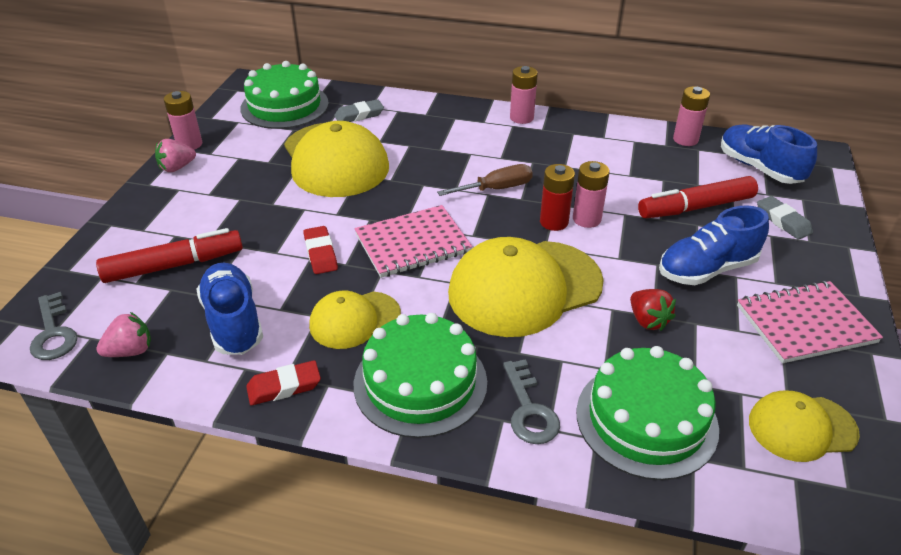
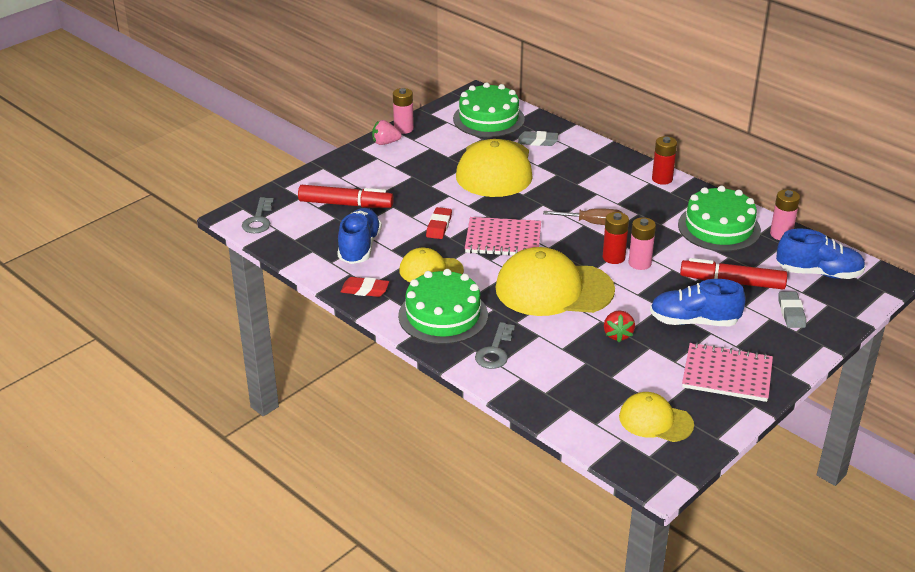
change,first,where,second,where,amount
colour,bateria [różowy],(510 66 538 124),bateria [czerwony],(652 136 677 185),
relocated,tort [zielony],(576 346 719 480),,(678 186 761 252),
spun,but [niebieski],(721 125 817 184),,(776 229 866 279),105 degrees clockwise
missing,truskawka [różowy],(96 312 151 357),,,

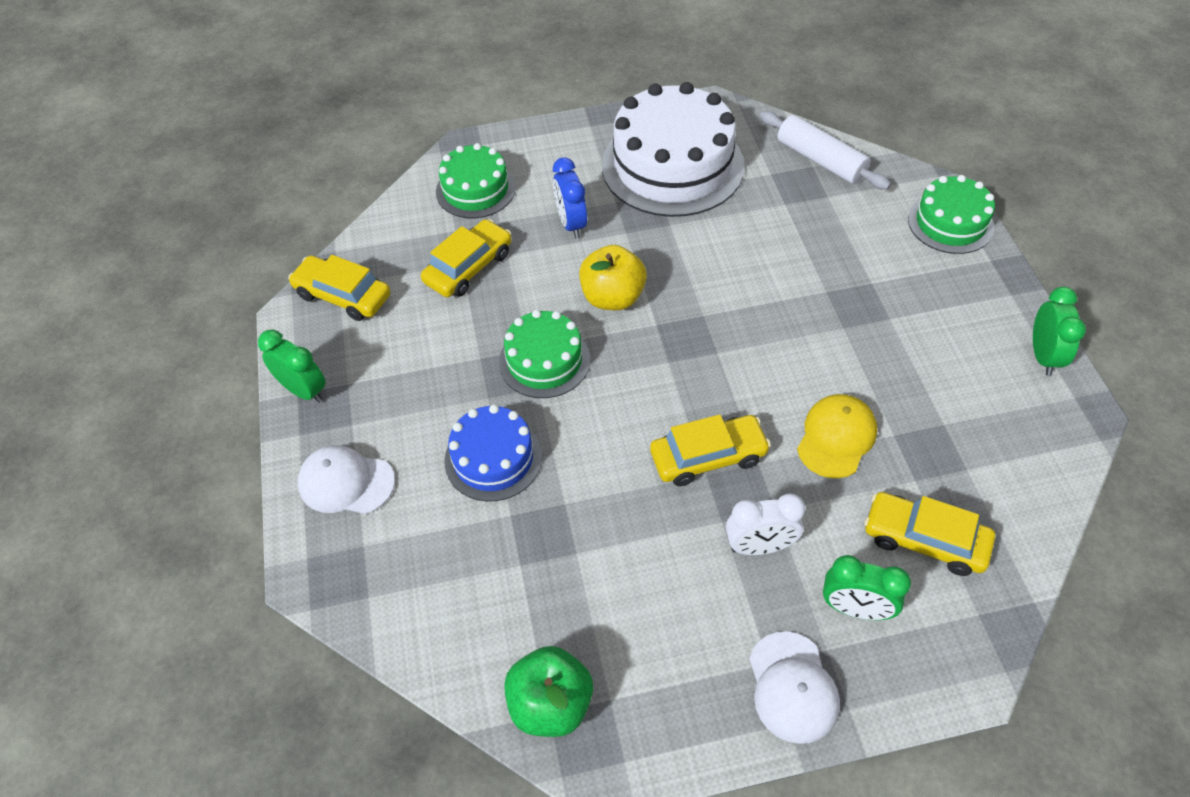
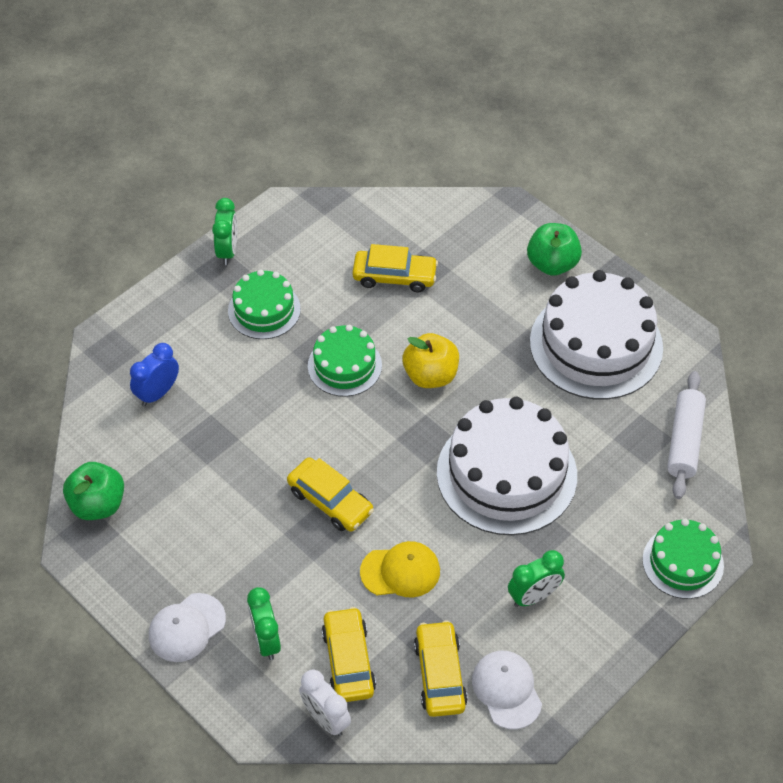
change,first,where,second,where,amount
relocated,budzik [niebieski],(553 157 587 238),,(130 343 179 406),
relocated,tort [zielony],(436 143 516 218),,(228 269 301 339),
relocated,budzik [biały],(726 494 805 555),,(299 669 351 736),
relocated,samochód [żółty],(288 255 391 321),,(414 620 468 717),
appeared,,,tort [biały],(437 397 577 535),
relocated,czapka [biały],(298 445 395 514),,(472 651 542 729),
relocated,budzik [zielony],(1033 287 1086 376),,(508 550 565 607),
appeared,,,jabłko [zielony],(527 223 582 276),
missing,tort [niebieski],(444 404 542 502),,,

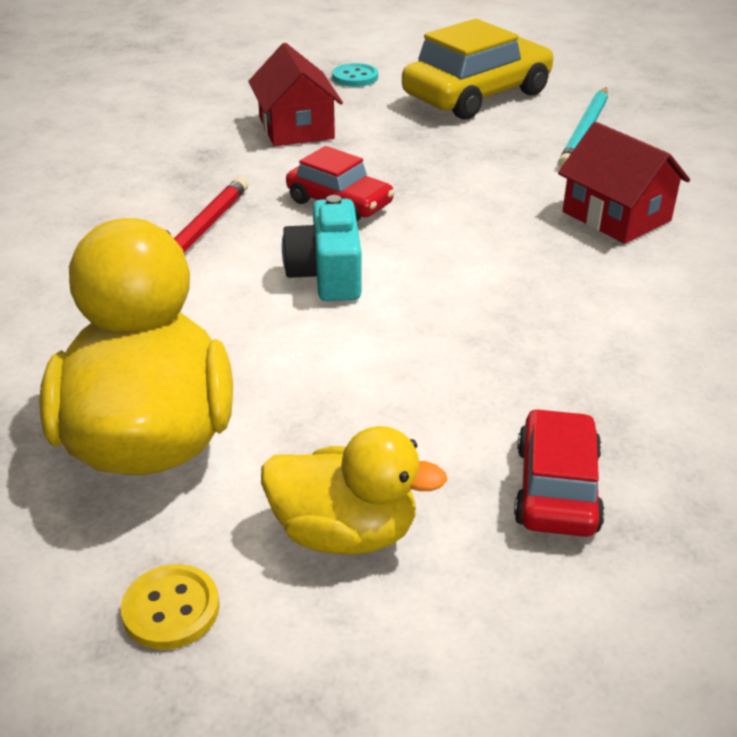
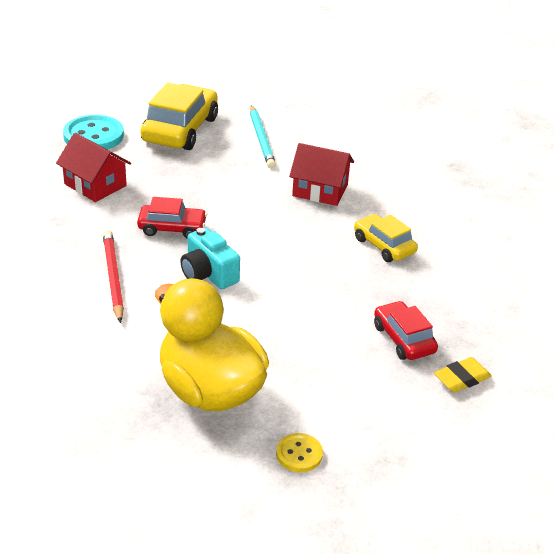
change,first,where,second,where,amount
size,guzik [turkusowy],(332 63 378 87),,(63 115 124 150),x1.87
appeared,,,samochód [żółty],(354 214 418 262),
appeared,,,gumka do mazania [żółty],(434 357 492 393),
missing,kaczka [żółty],(261 426 447 555),,,

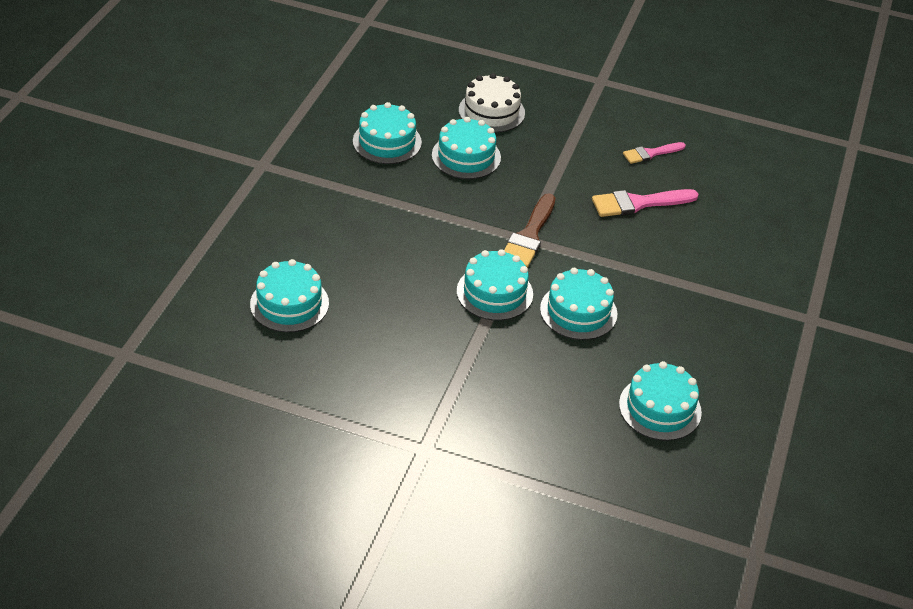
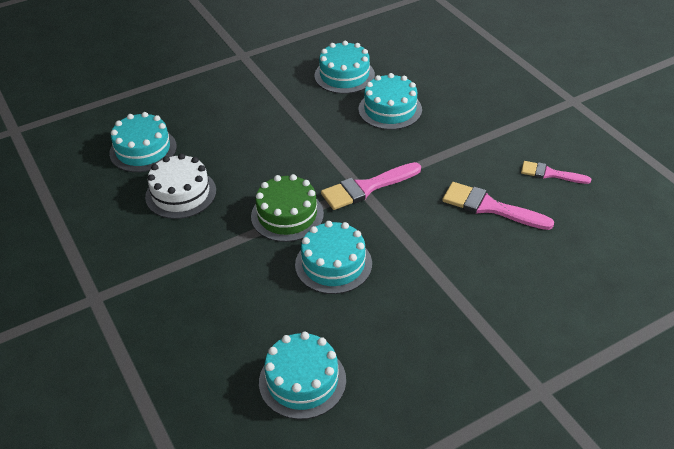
change,first,where,second,where,amount
relocated,tort [biały],(459 73 525 133),,(145 153 216 219),
colour,tort [turkusowy],(457 249 533 321),tort [zielony],(251 174 324 242),
colour,pędzel [brązowy],(504 193 556 268),pędzel [różowy],(321 162 421 210),

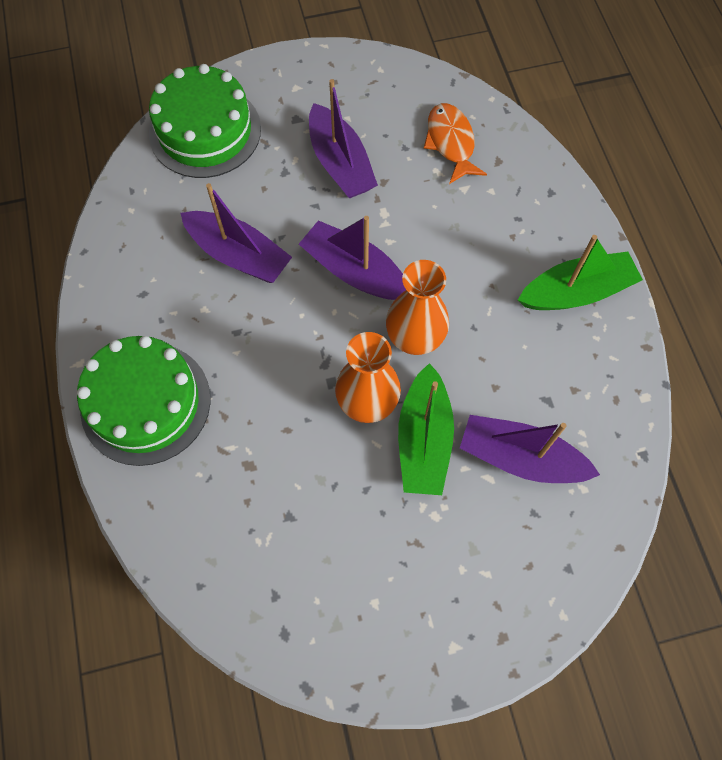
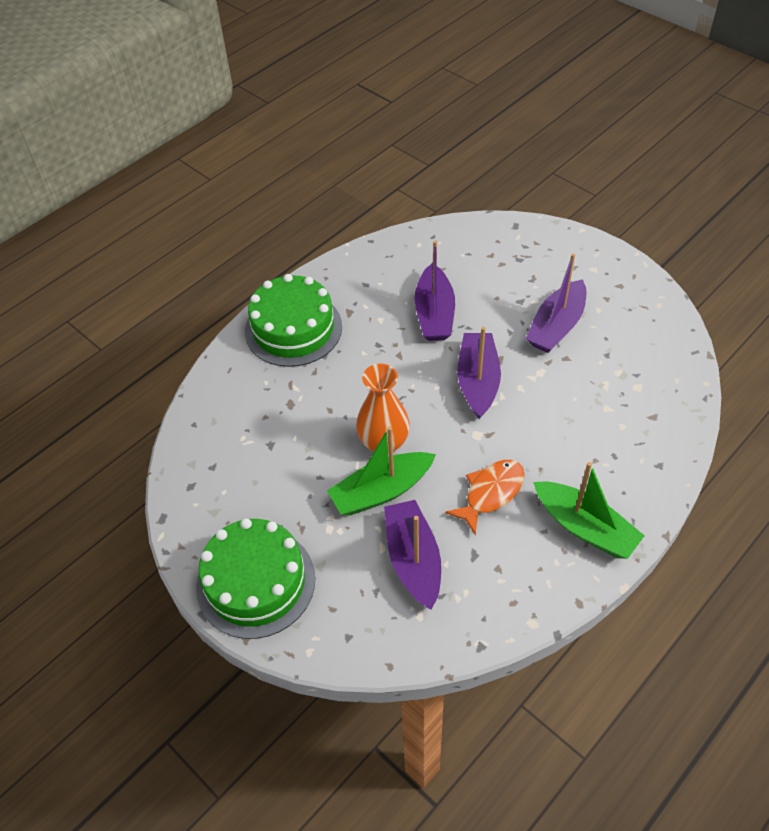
change,first,where,second,where,amount
relocated,tort [zielony],(149 64 261 178),,(196 518 315 639),
relocated,ryba [pomarańczowy],(424 103 487 184),,(445 460 525 536),
missing,wazon [pomarańczowy],(386 260 449 355),,,

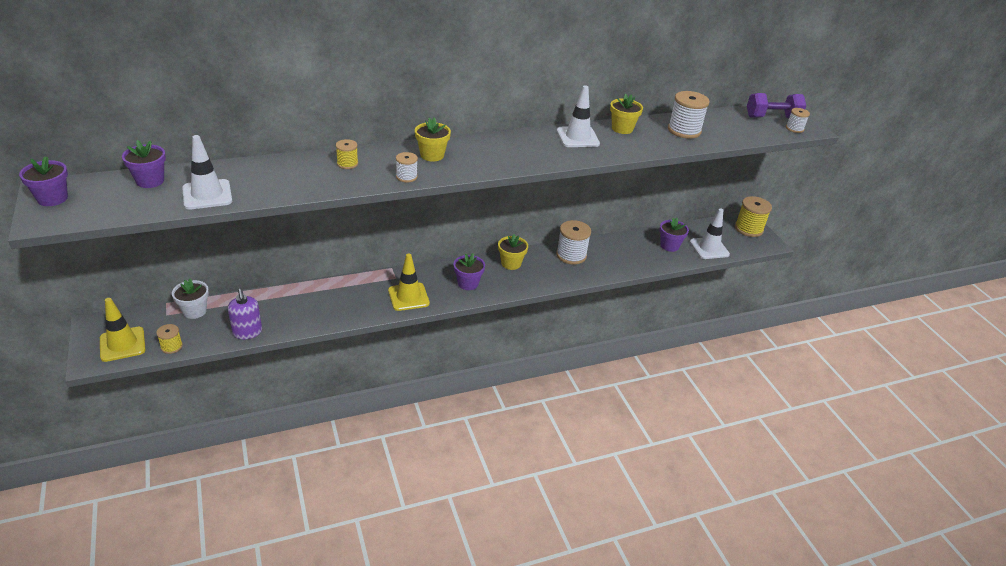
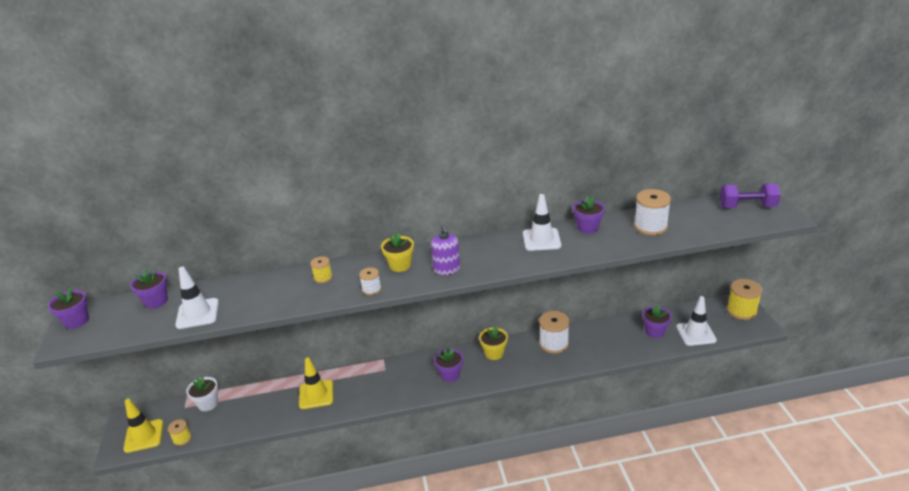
change,first,where,second,where,amount
relocated,pachołek [żółty],(388 253 430 311),,(299 357 333 409),
relocated,dozownik mydła [fioletowy],(228 289 262 340),,(431 224 460 275),
colour,doniczka [żółty],(610 94 643 134),doniczka [fioletowy],(573 196 605 234),
missing,szpulka [biały],(786 108 810 133),,,

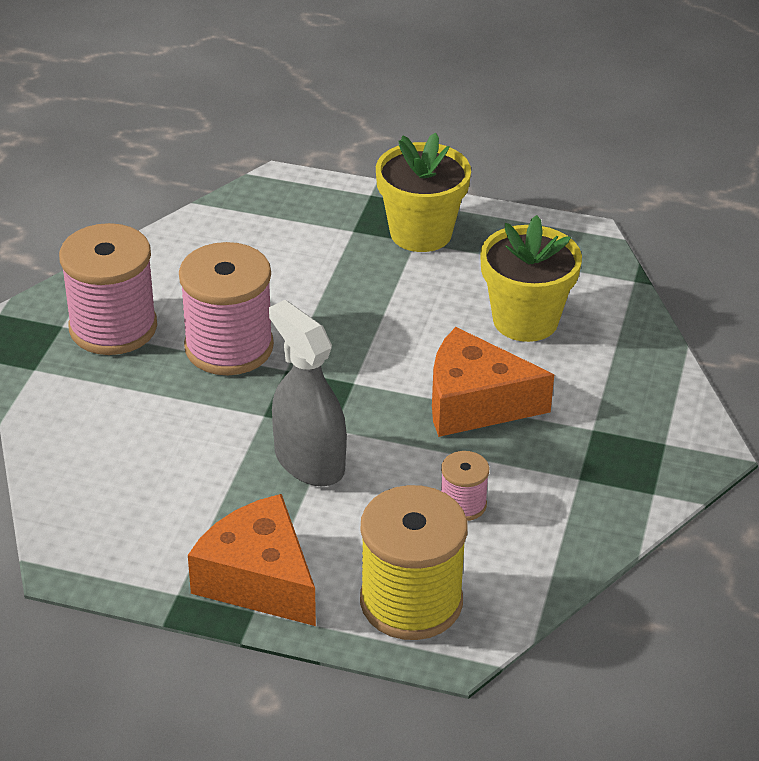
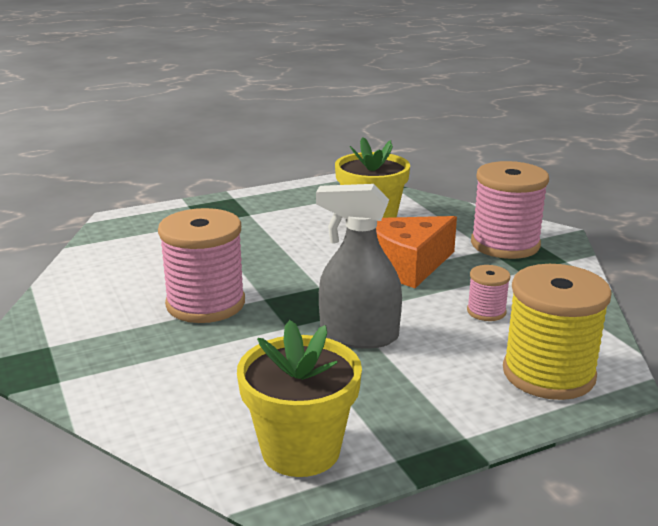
change,first,where,second,where,amount
relocated,doniczka [żółty],(376 132 471 252),,(237 320 362 477),
relocated,szpulka [różowy],(59 223 157 355),,(471 161 549 259),
missing,ser [pomarańczowy],(188 494 316 626),,,

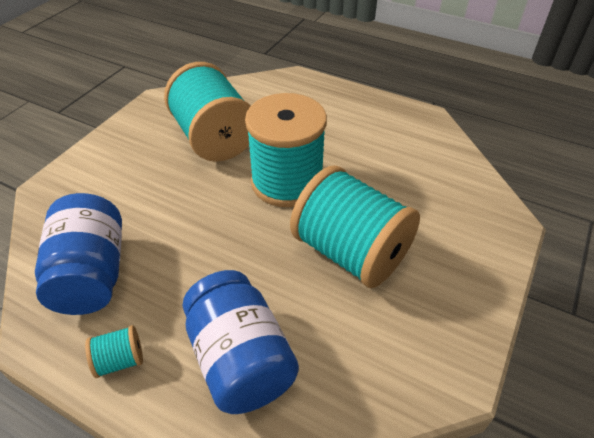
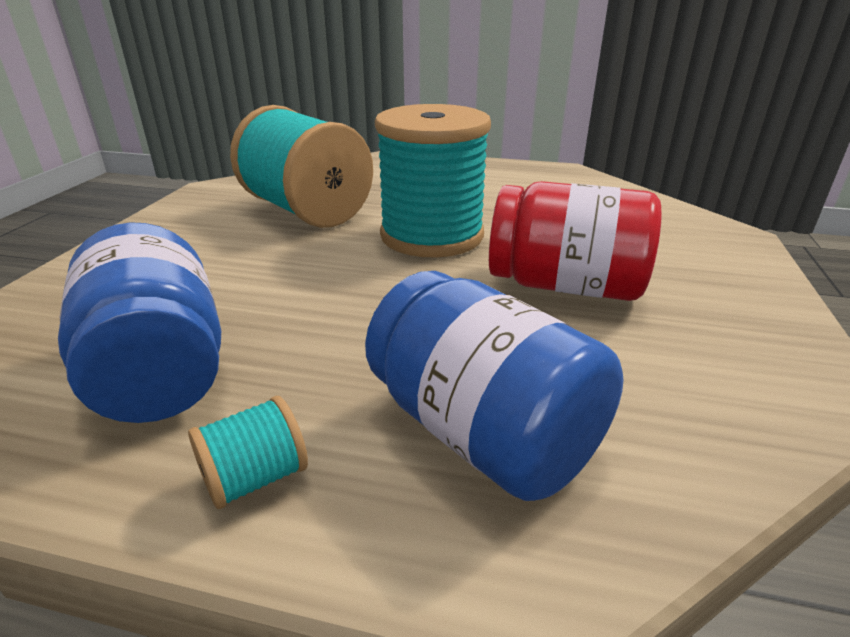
change,first,where,second,where,amount
exchanged,szpulka [turkusowy],(290 166 420 288),słoik [czerwony],(489 181 662 301),

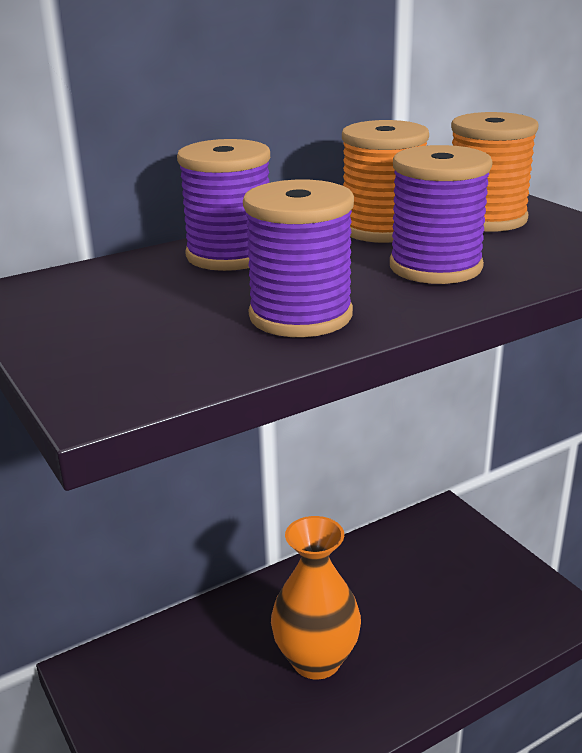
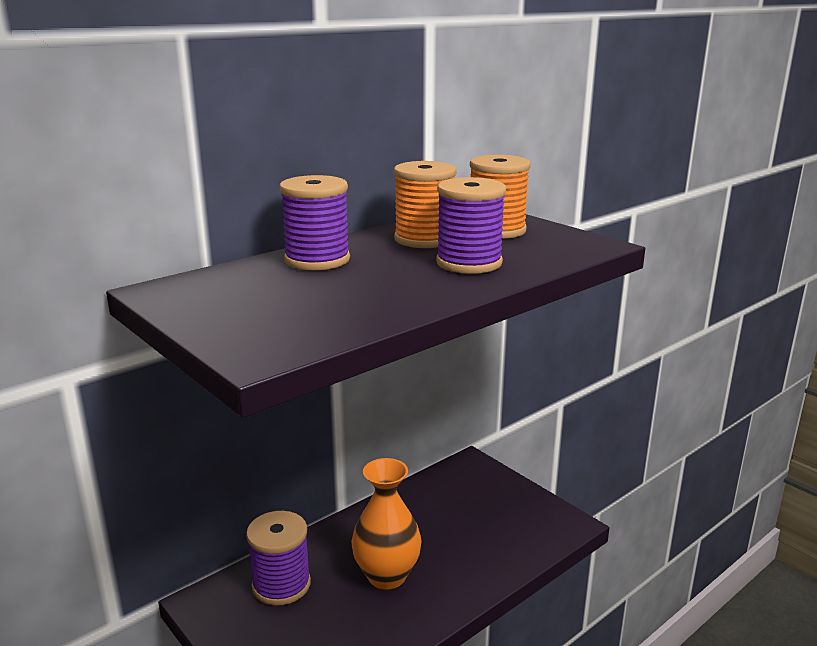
change,first,where,second,where,amount
relocated,szpulka [fioletowy],(243 180 354 337),,(246 511 311 606),

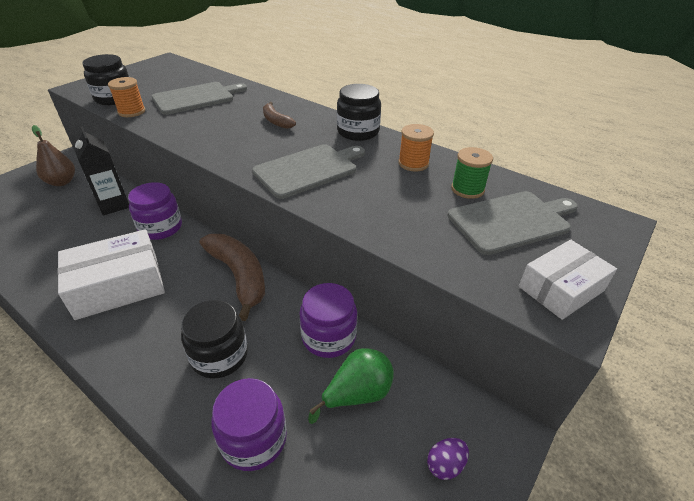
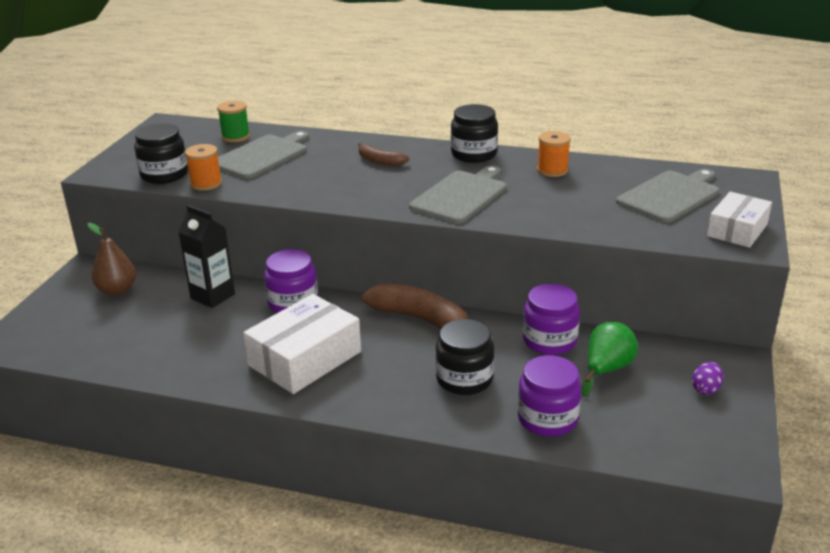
change,first,where,second,where,amount
relocated,szpulka [zielony],(451 147 493 199),,(217 101 250 142),

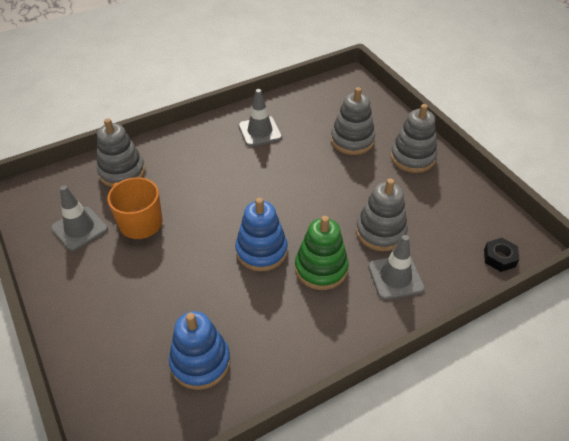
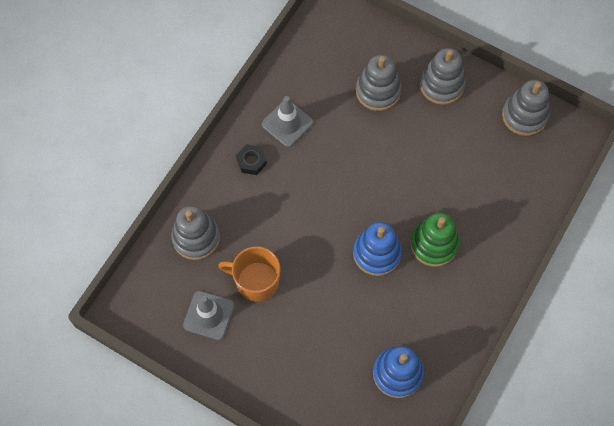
change,first,where,second,where,amount
relocated,nakrętka [czarny],(484 238 519 272),,(236 144 267 175),
relocated,zabawka nakładanka [szary],(356 178 408 251),,(502 80 550 136),
missing,pachołek [szary],(368 235 425 300),,,

